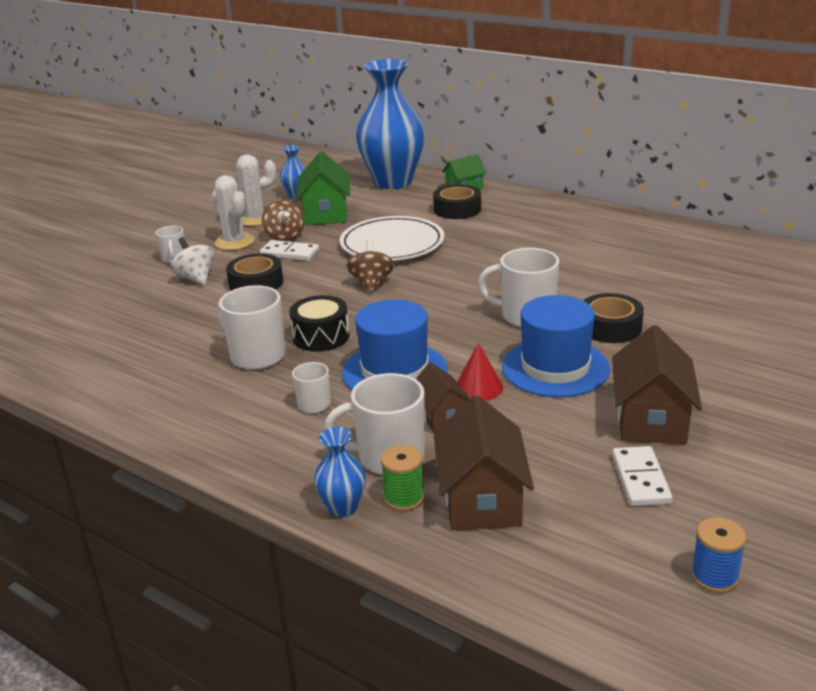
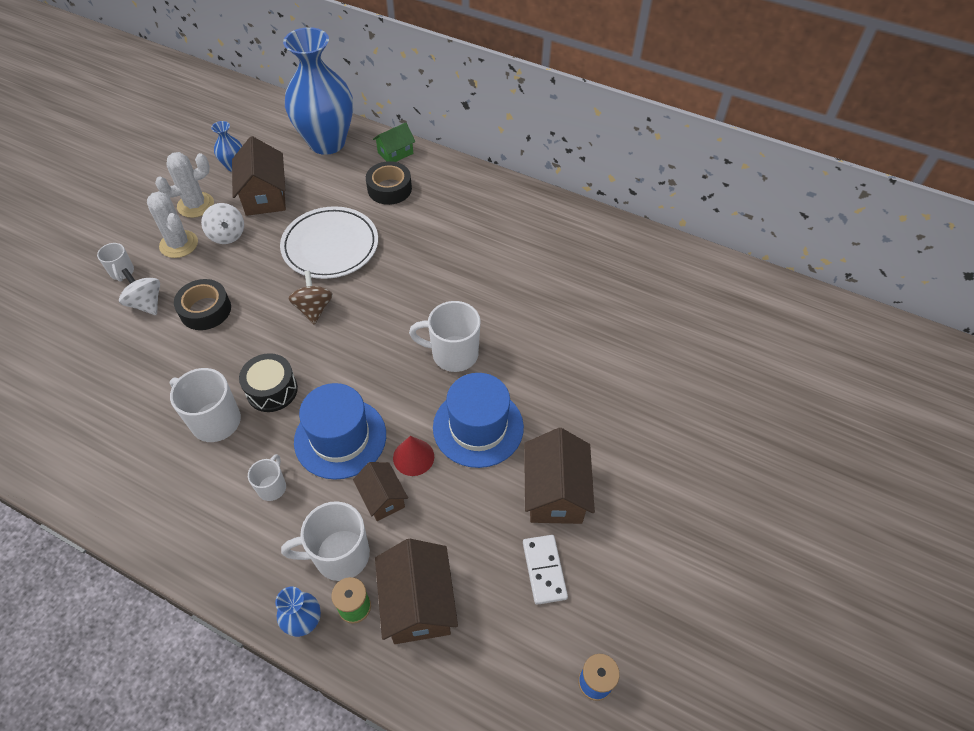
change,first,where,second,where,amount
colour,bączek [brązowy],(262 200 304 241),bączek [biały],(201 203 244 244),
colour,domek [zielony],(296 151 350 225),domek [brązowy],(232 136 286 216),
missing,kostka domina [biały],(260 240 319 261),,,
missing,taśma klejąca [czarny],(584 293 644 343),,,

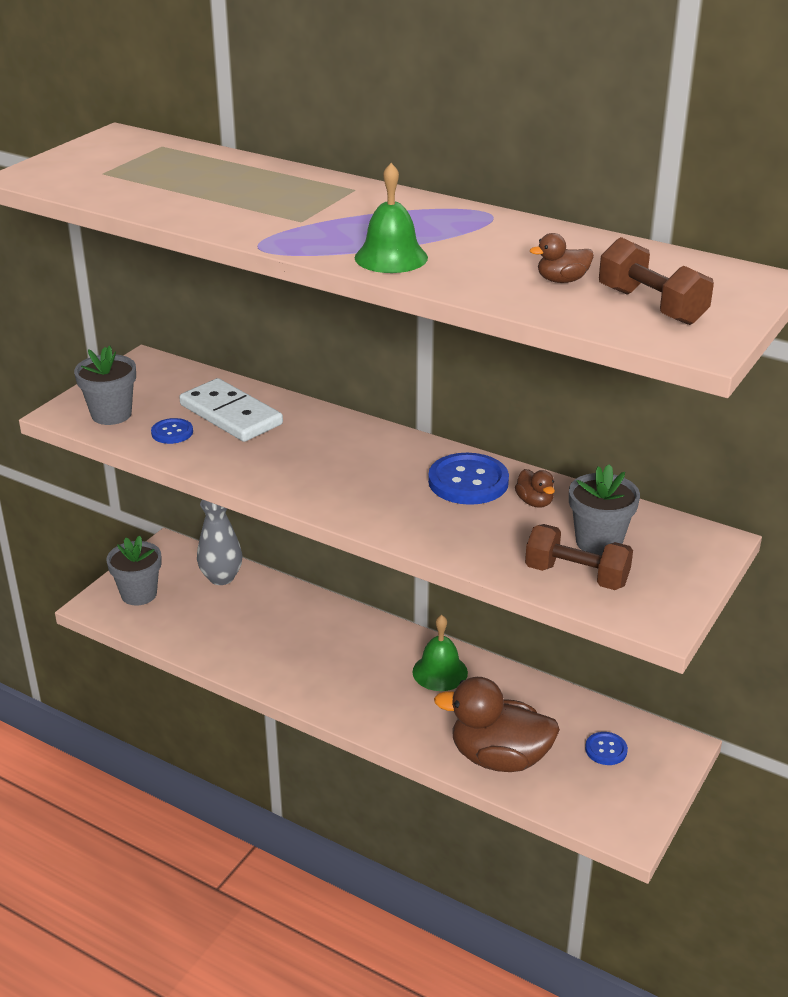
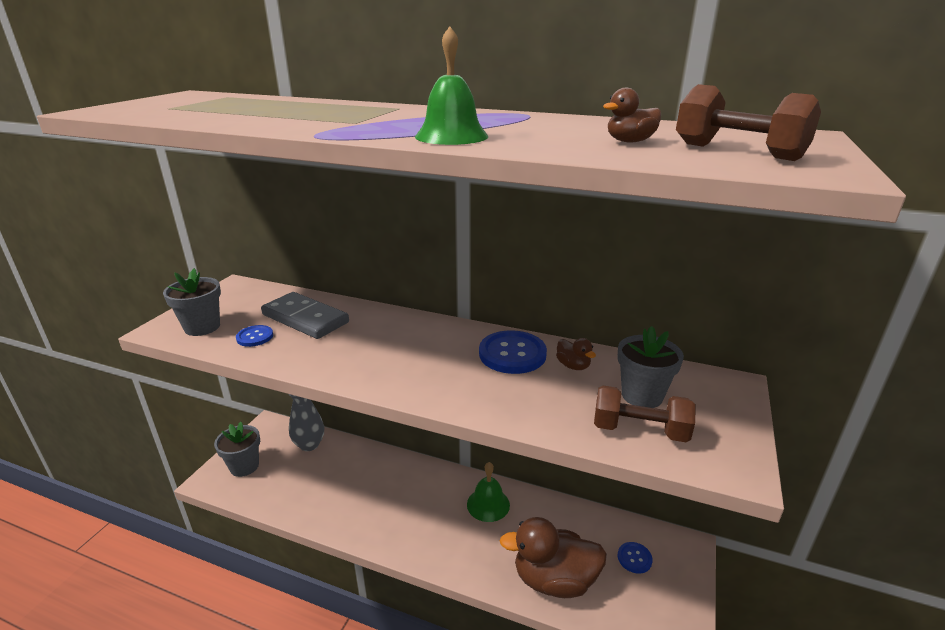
change,first,where,second,where,amount
colour,kostka domina [biały],(179 378 283 442),kostka domina [szary],(261 292 349 339),

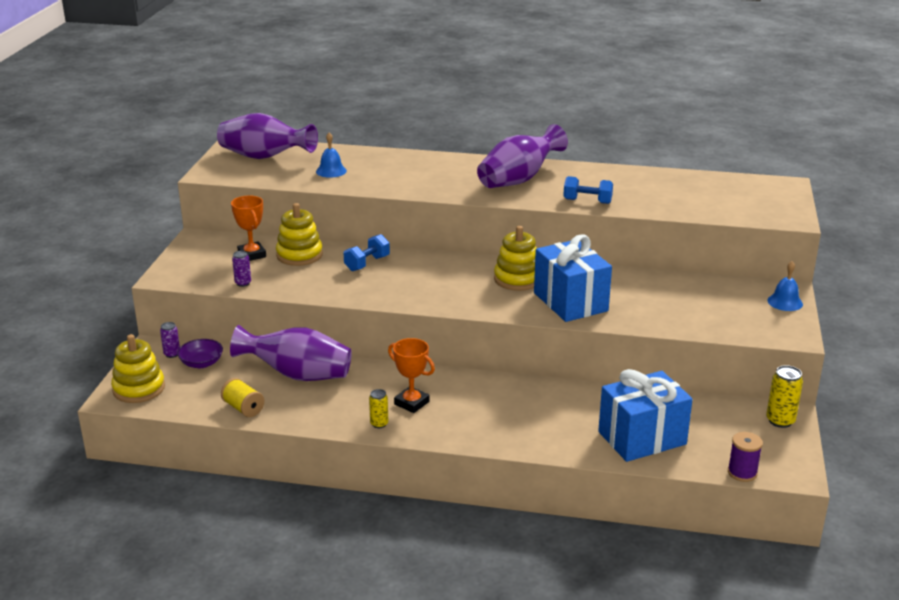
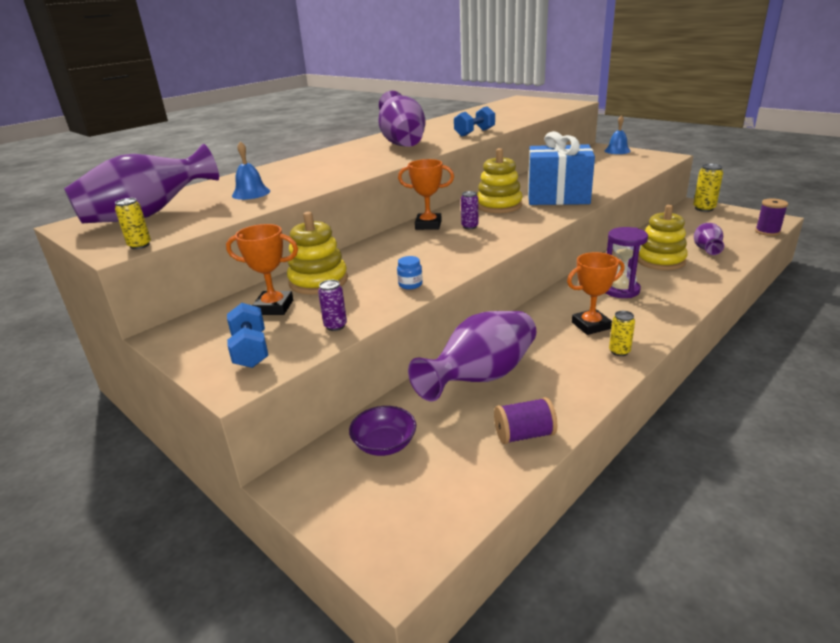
change,first,where,second,where,amount
appeared,,,puszka [żółty],(115 198 151 249),
relocated,hantel [niebieski],(344 234 390 271),,(227 303 268 368),
appeared,,,słoik [niebieski],(397 256 423 289),
appeared,,,puchar [pomarańczowy],(398 159 454 230),
relocated,puszka [fioletowy],(160 322 180 358),,(461 191 478 229),
colour,szpulka [żółty],(221 378 264 417),szpulka [fioletowy],(494 397 557 444),
appeared,,,klepsydra [fioletowy],(606 227 648 298),
relocated,zabawka nakładanka [żółty],(111 334 165 403),,(638 205 688 270),
exchanged,prezent [niebieski],(598 369 693 462),wazon [fioletowy],(694 223 724 255),

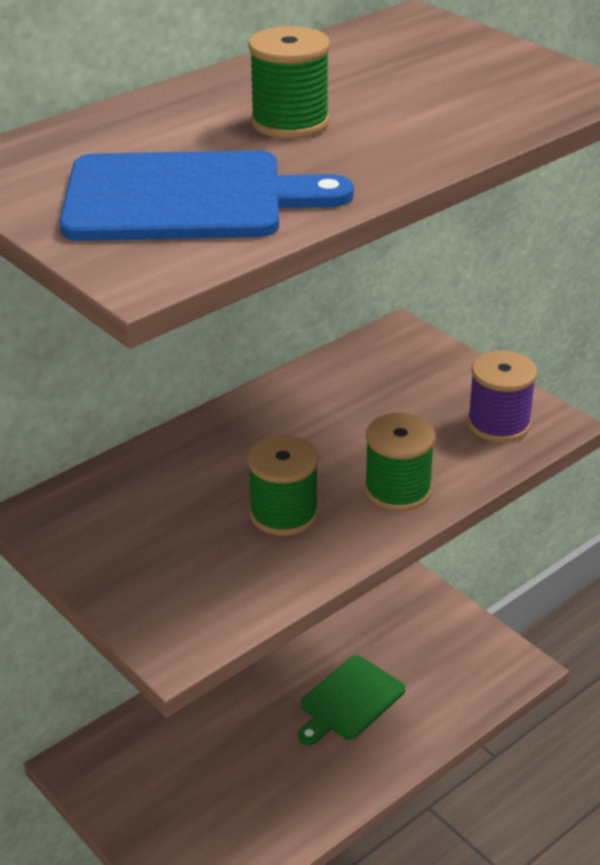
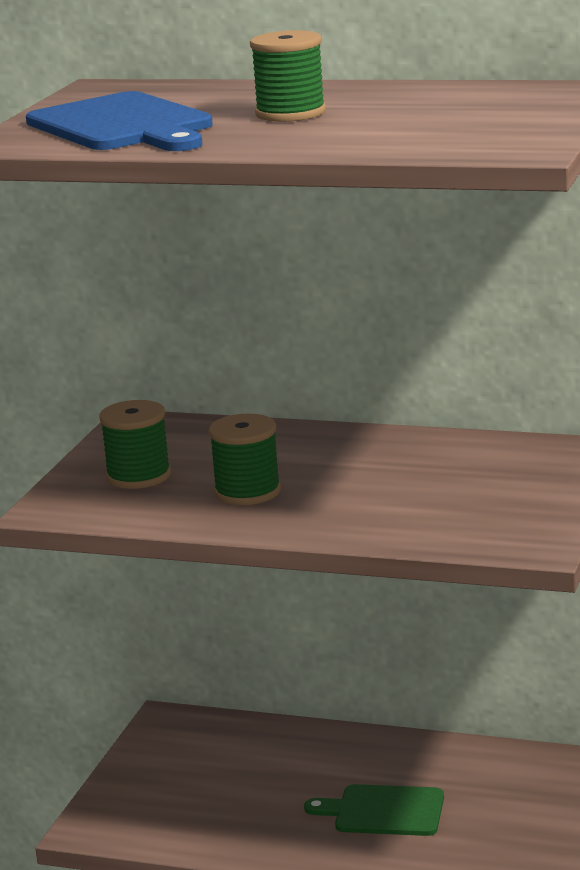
change,first,where,second,where,amount
relocated,szpulka [zielony],(364 413 435 511),,(99 400 171 489),
missing,szpulka [fioletowy],(467 351 537 443),,,

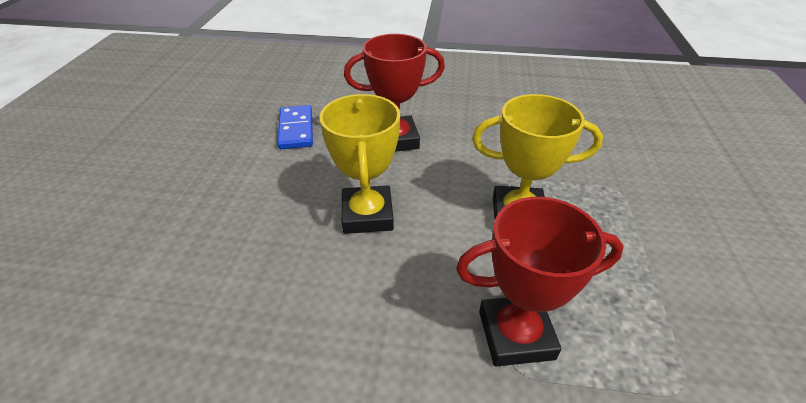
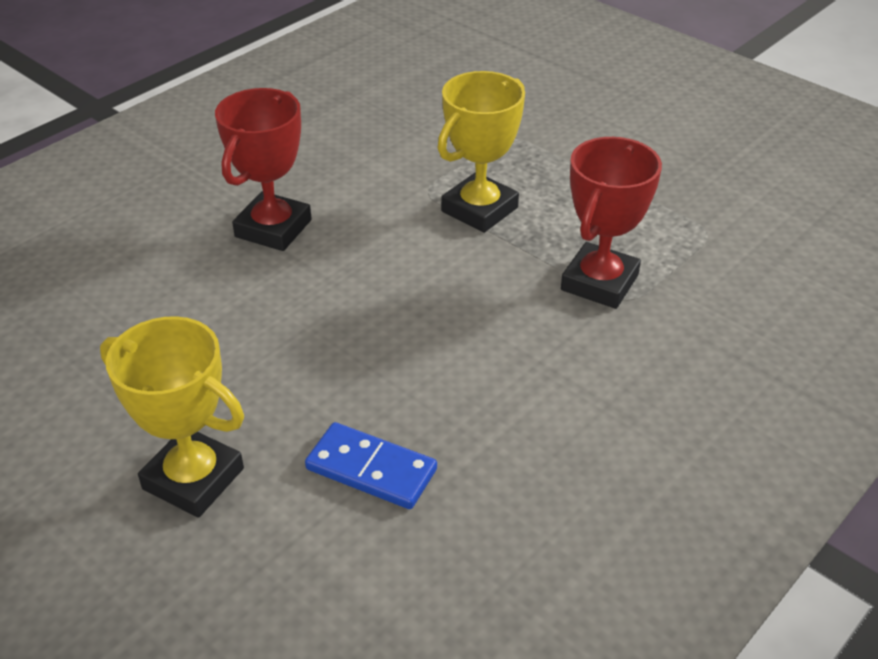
change,first,where,second,where,amount
relocated,puchar [żółty],(319 94 400 234),,(100 316 244 518),
relocated,kostka domina [niebieski],(277 105 313 149),,(305 422 437 509),

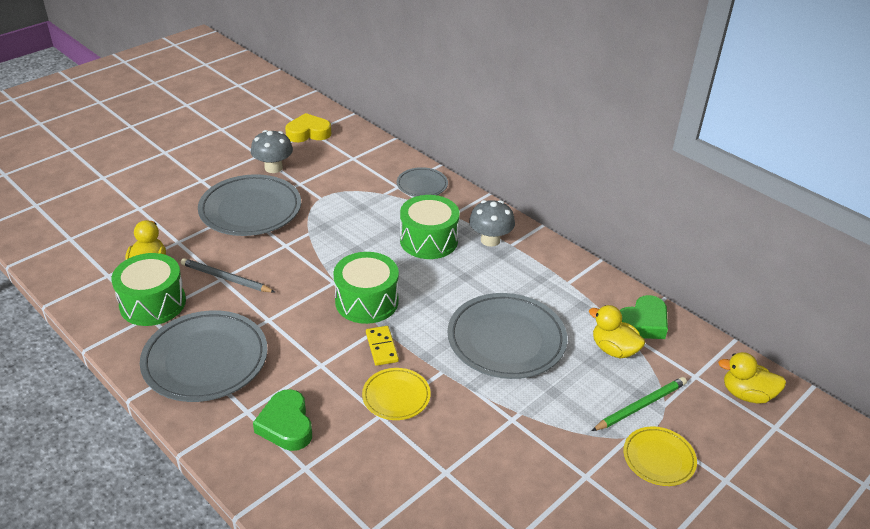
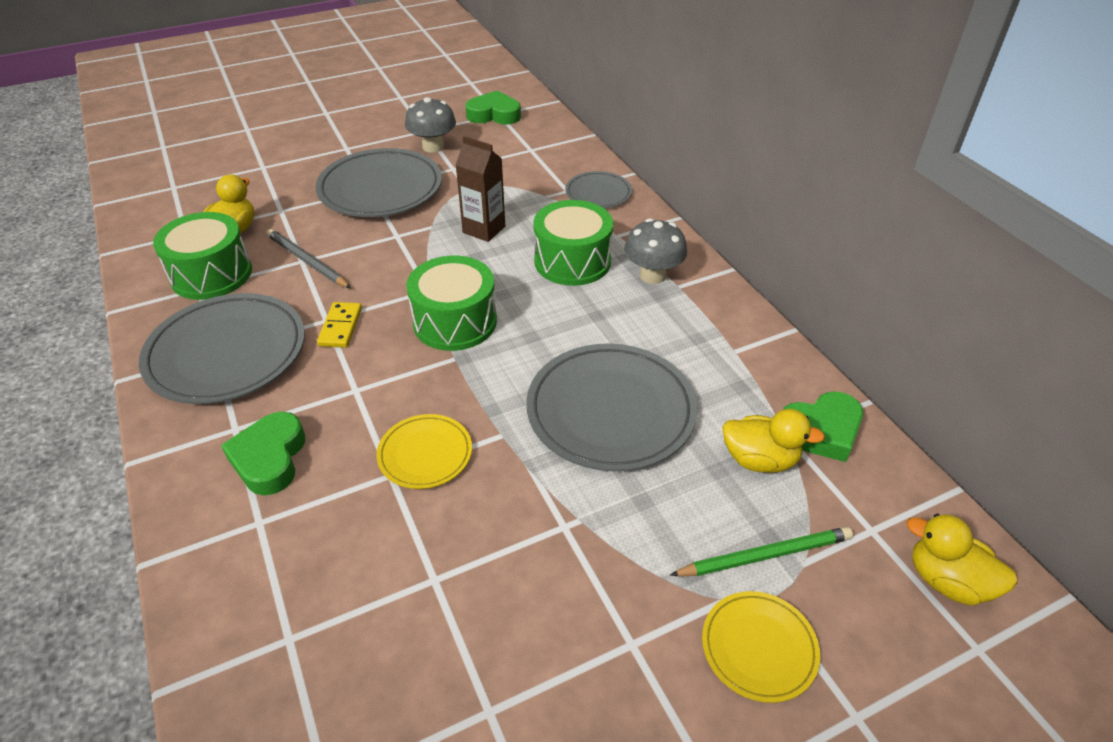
change,first,where,second,where,amount
relocated,kostka domina [żółty],(366 326 399 366),,(317 302 362 348),
appeared,,,karton mleka [brązowy],(456 136 505 242),
colour,serce [żółty],(285 113 331 142),serce [zielony],(466 91 521 125),
spun,kaczka [żółty],(589 305 646 358),,(722 409 825 473),135 degrees clockwise

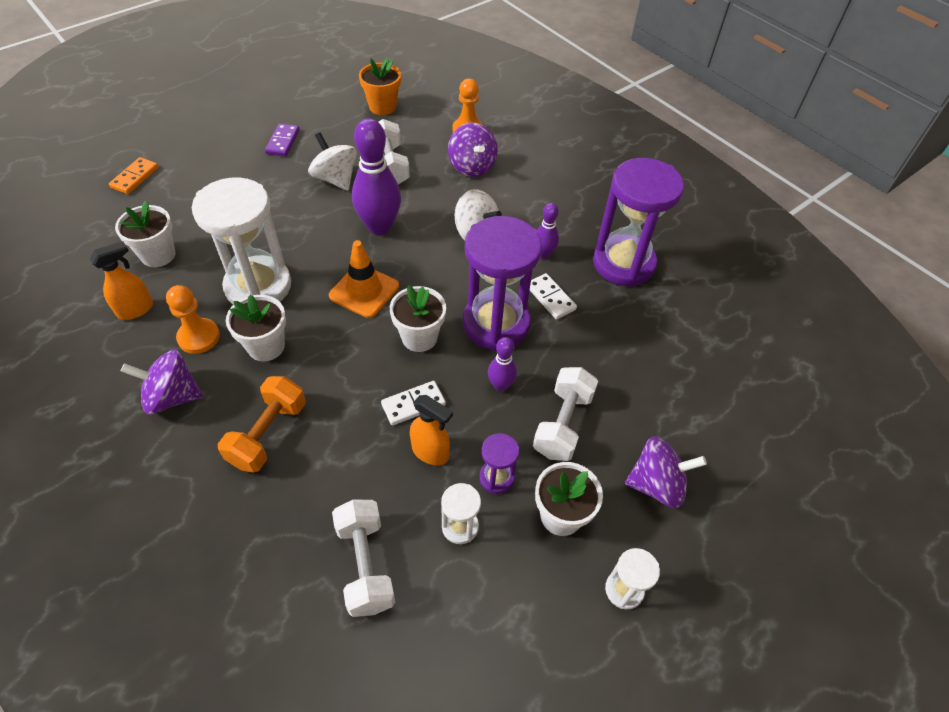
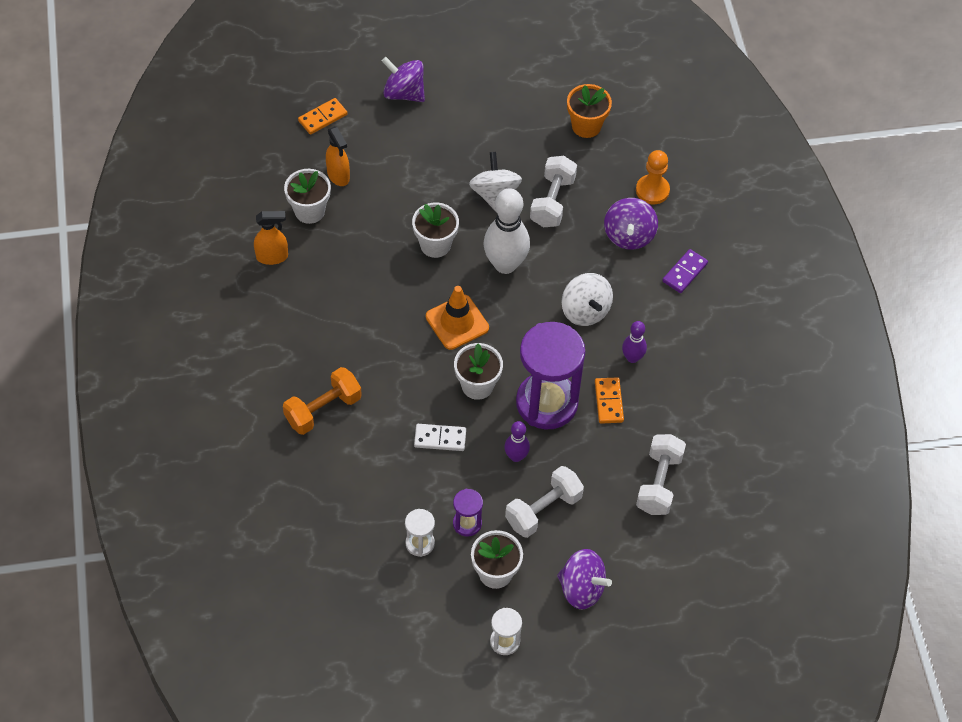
change,first,where,second,where,amount
relocated,spryskiwacz [pomarańczowy],(410 395 453 465),,(326 126 350 186),
relocated,bączek [fioletowy],(121 350 203 414),,(382 57 425 102),
relocated,doniczka [biały],(226 295 286 362),,(412 202 459 258),
colour,kręgiel [fioletowy],(352 118 401 235),kręgiel [biały],(484 188 530 274),
colour,kostka domina [biały],(530 273 577 319),kostka domina [pomarańczowy],(595 377 624 424),
relocated,hantel [biały],(332 499 395 617),,(636 434 686 515),
relocated,kostka domina [fioletowy],(265 124 300 156),,(662 249 708 293),
missing,pionek [pomarańczowy],(166 285 220 354),,,
missing,klepsydra [biały],(192 177 291 305),,,
missing,klepsydra [fioletowy],(593 158 684 287),,,

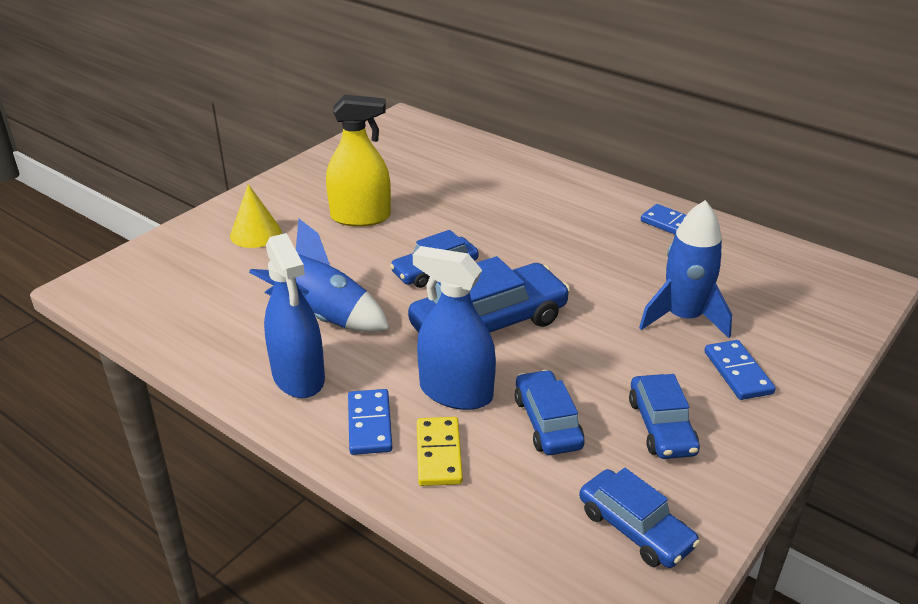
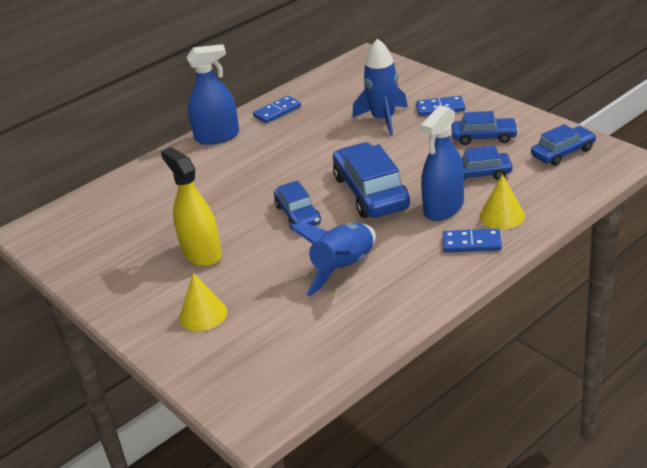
change,first,where,second,where,amount
spun,spryskiwacz [żółty],(326 95 391 227),,(161 147 222 266),45 degrees counterclockwise
relocated,spryskiwacz [niebieski],(264 233 325 398),,(187 44 239 145),
exchanged,kostka domina [żółty],(417 417 463 486),stożek [żółty],(479 174 525 229),

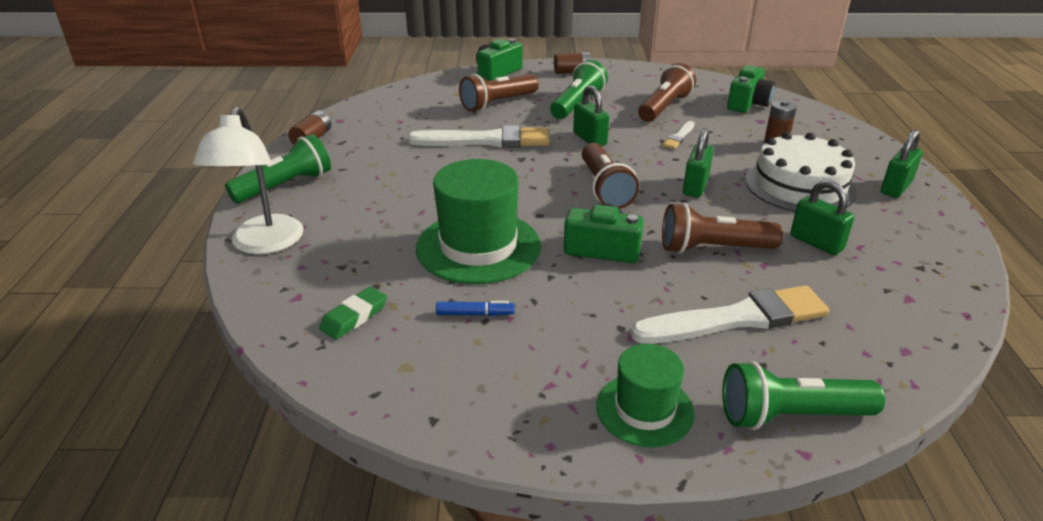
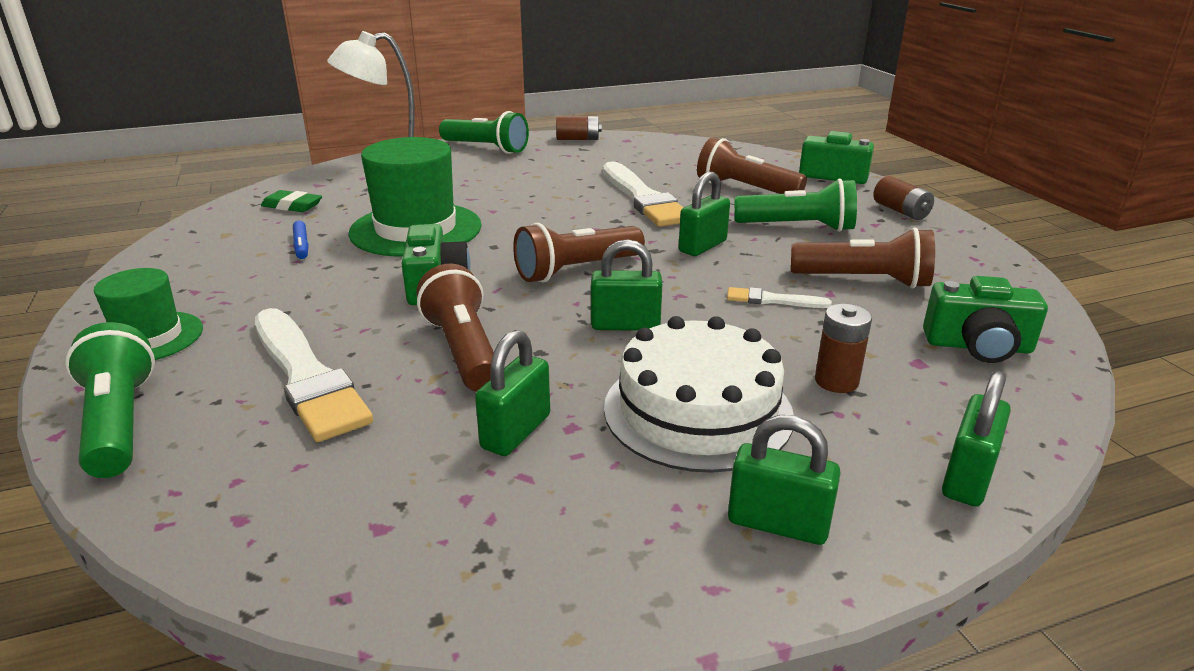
change,first,where,second,where,amount
appeared,,,kłódka [zielony],(942 371 1011 507),

